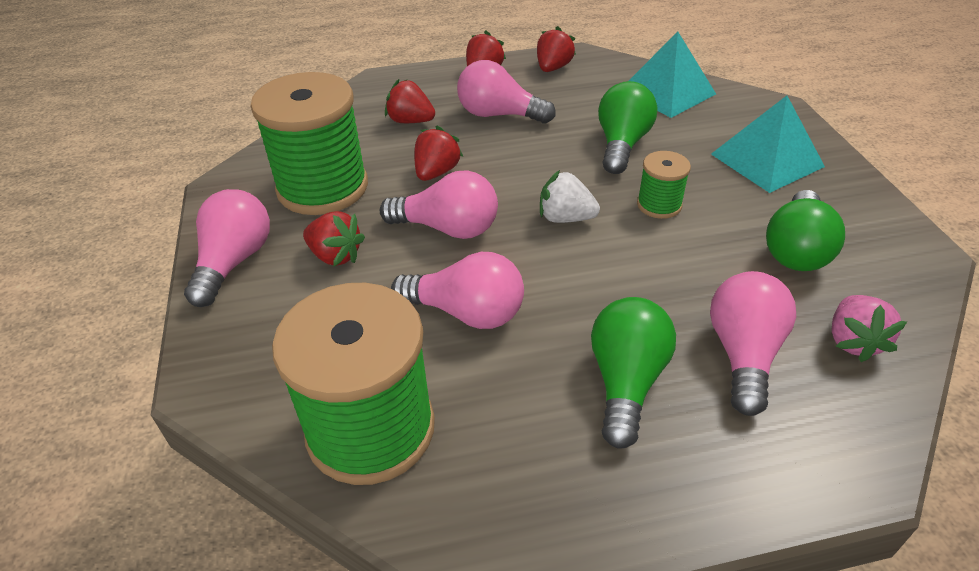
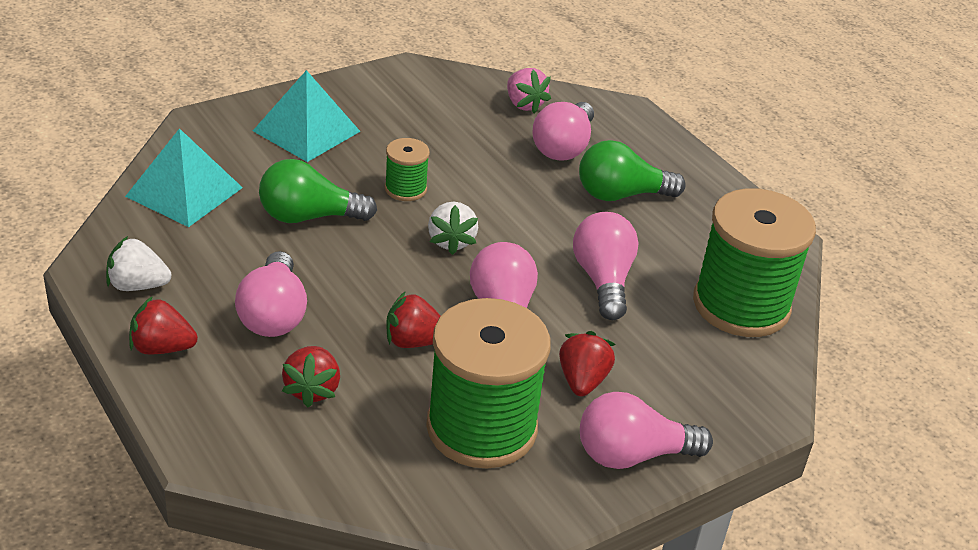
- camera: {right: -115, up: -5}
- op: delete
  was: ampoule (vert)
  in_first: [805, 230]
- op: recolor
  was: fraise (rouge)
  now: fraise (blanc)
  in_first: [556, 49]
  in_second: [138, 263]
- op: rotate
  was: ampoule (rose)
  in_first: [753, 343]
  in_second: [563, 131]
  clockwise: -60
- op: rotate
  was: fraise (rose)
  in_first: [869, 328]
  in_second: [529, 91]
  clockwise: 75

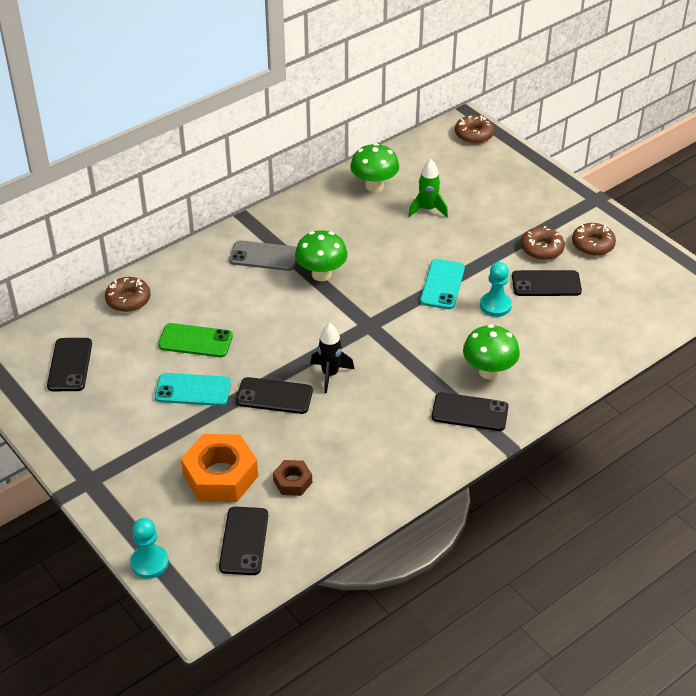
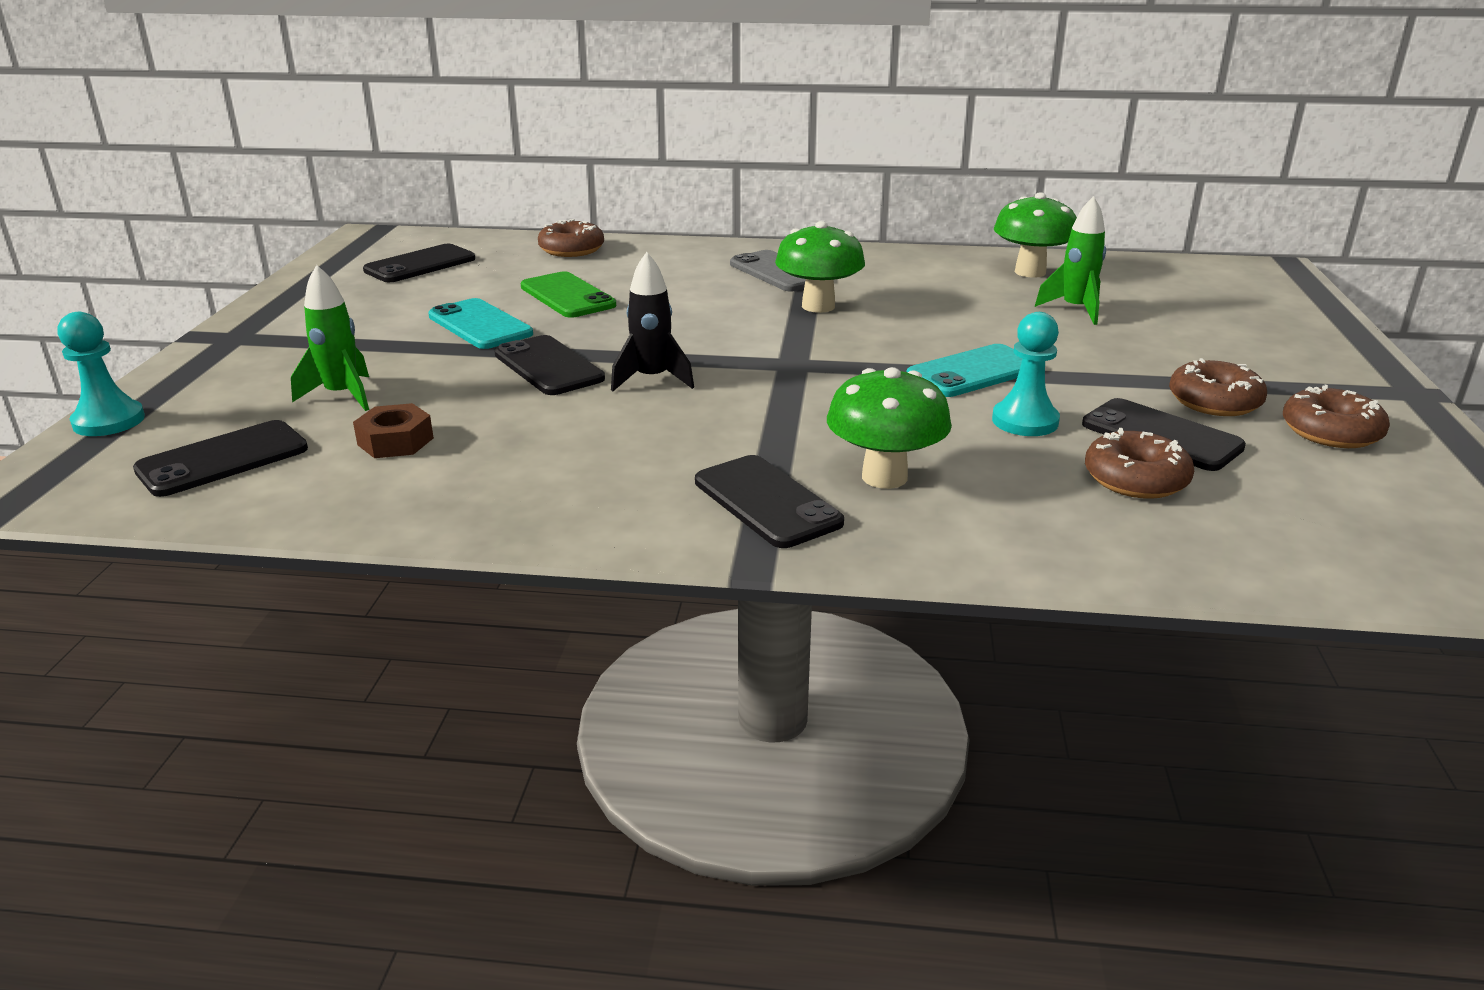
- camera: {right: 45, up: -15}
- op: move
  was: beignet (marron)
  in_first: [474, 129]
  in_second: [1139, 463]
- op: replace
  was: écrou (orange)
  now: fusée (vert)
  in_first: [219, 468]
  in_second: [330, 338]

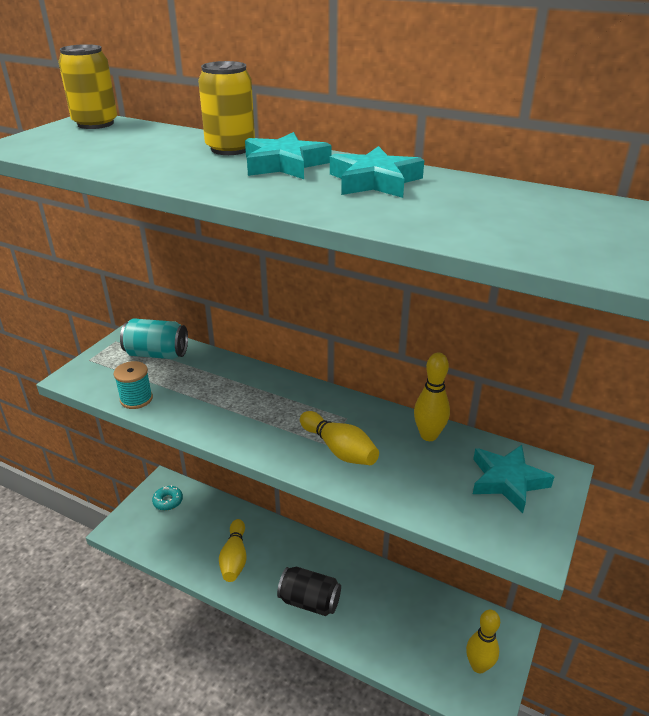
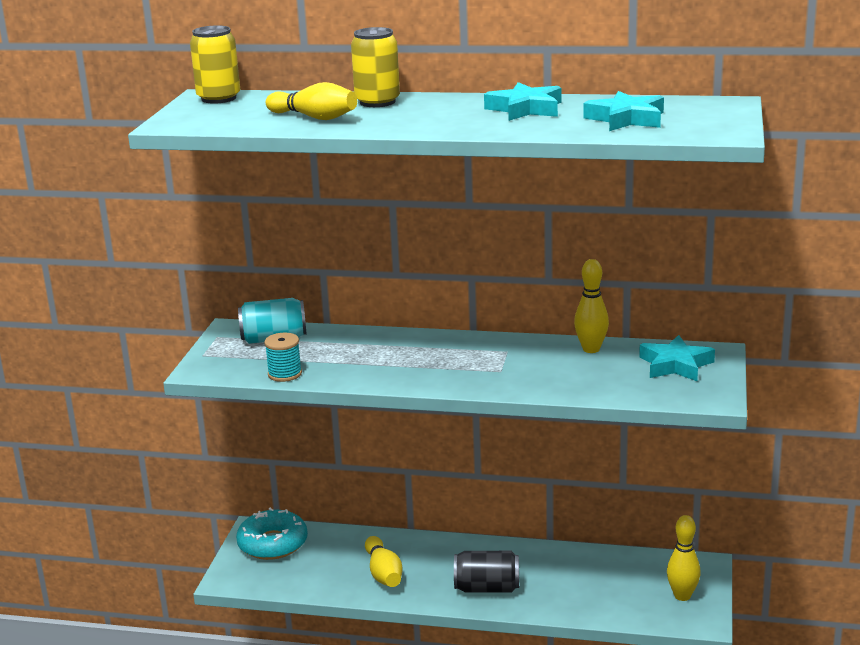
- camera: {right: -15, up: -10}
- op: move
  was: étoile (turquoise)
  in_first: [288, 155]
  in_second: [623, 111]
- op: move
  was: quille (jaune)
  in_first: [339, 438]
  in_second: [311, 101]
- op: resize
  was: beignet (turquoise)
  in_first: [167, 498]
  in_second: [272, 534]
  ratio: 1.9

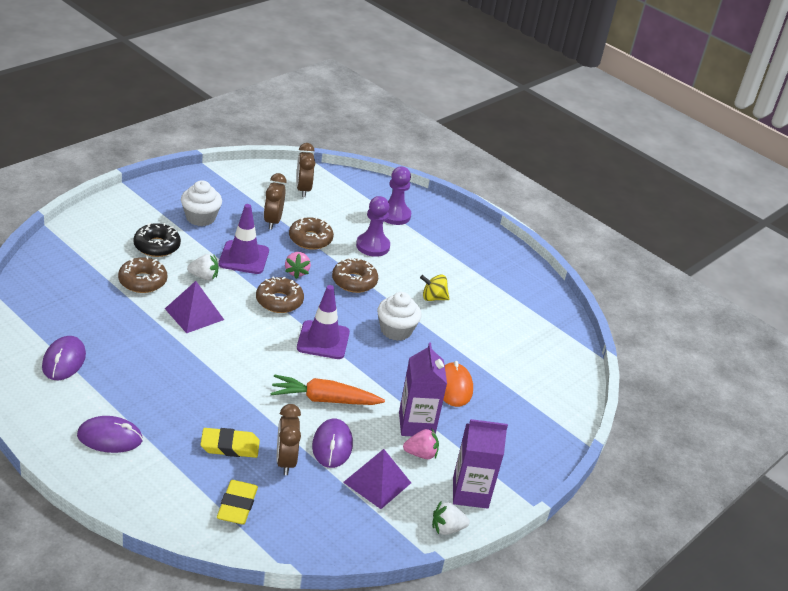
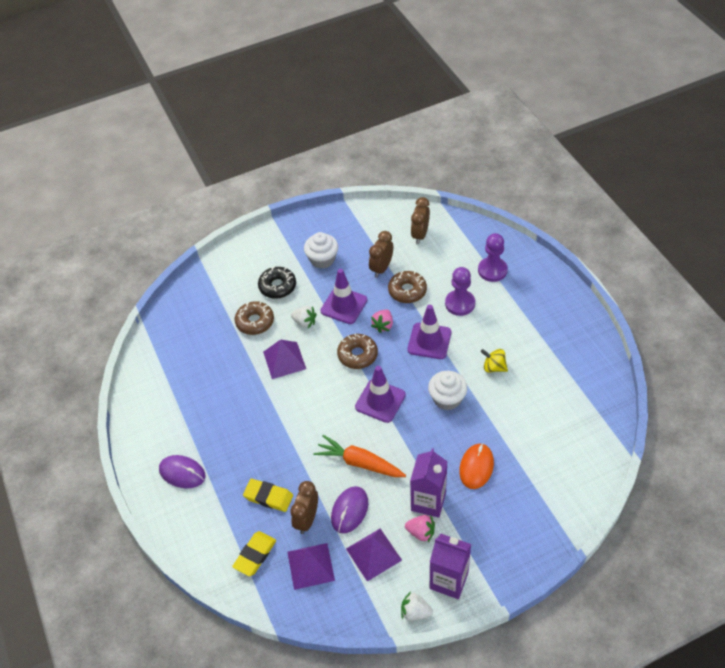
- camera: {right: 30, up: 15}
- op: delete
  was: souris (violet)
  in_first: [64, 358]
- op: insert
  now: pyramide (violet)
  in_second: [311, 566]
- op: replace
  was: beignet (marron)
  now: cône de chantier (violet)
  in_first: [355, 275]
  in_second: [429, 332]

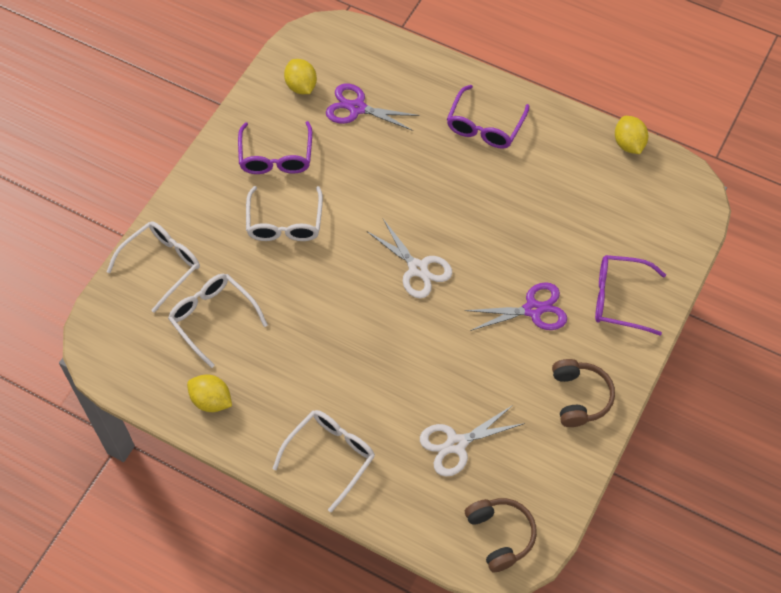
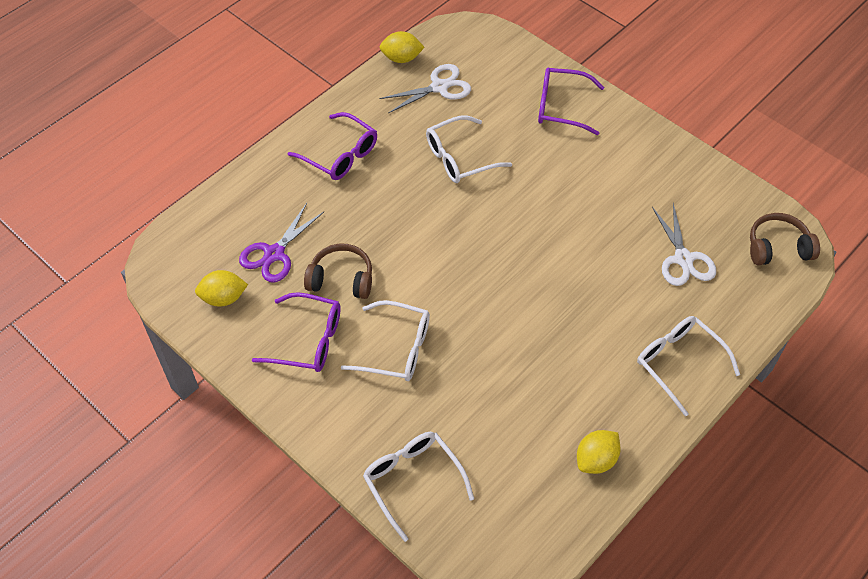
- camera: {right: -75, up: -5}
- op: delete
  was: ciseaux (violet)
  in_first: [516, 306]
- op: move
  was: lunettes (blanc)
  in_first: [218, 321]
  in_second: [469, 149]
- op: move
  was: ciseaux (blanc)
  in_first: [409, 259]
  in_second: [425, 88]
- op: move
  was: casque audio (marron)
  in_first: [583, 393]
  in_second: [338, 271]
- op: rotate
  was: lunettes (violet)
  in_first: [630, 295]
  in_second: [571, 101]
  clockwise: 75

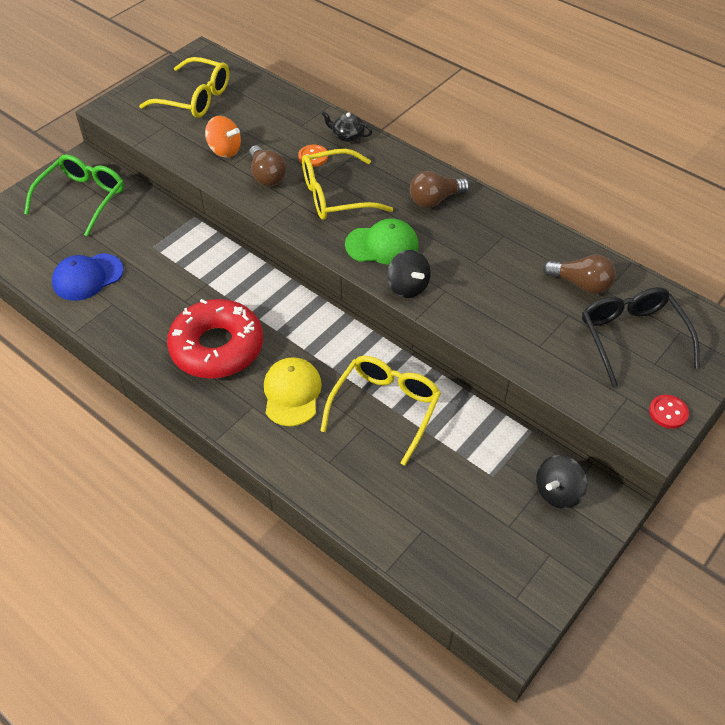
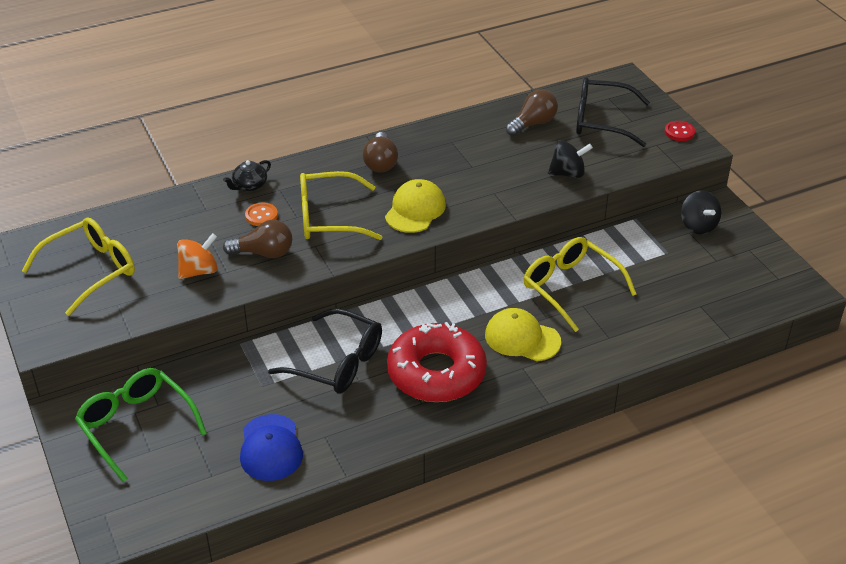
- camera: {right: -65, up: -10}
- op: insert
  now: lunettes (noir)
  in_second: [325, 351]
- op: move
  was: toupie (noir)
  in_first: [409, 274]
  in_second: [570, 159]
- op: recolor
  was: casquette (vert)
  now: casquette (jaune)
  in_first: [382, 241]
  in_second: [415, 206]
- op: rotate
  was: lunettes (jaune)
  in_first: [347, 184]
  in_second: [341, 205]
  clockwise: 75

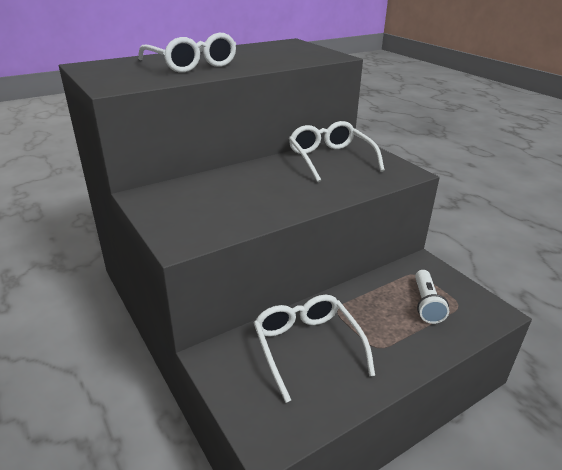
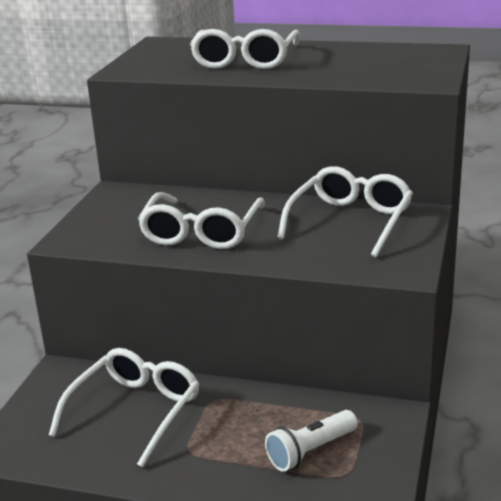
- camera: {right: 50, up: -5}
- op: insert
  now: lunettes (blanc)
  in_second: [201, 220]

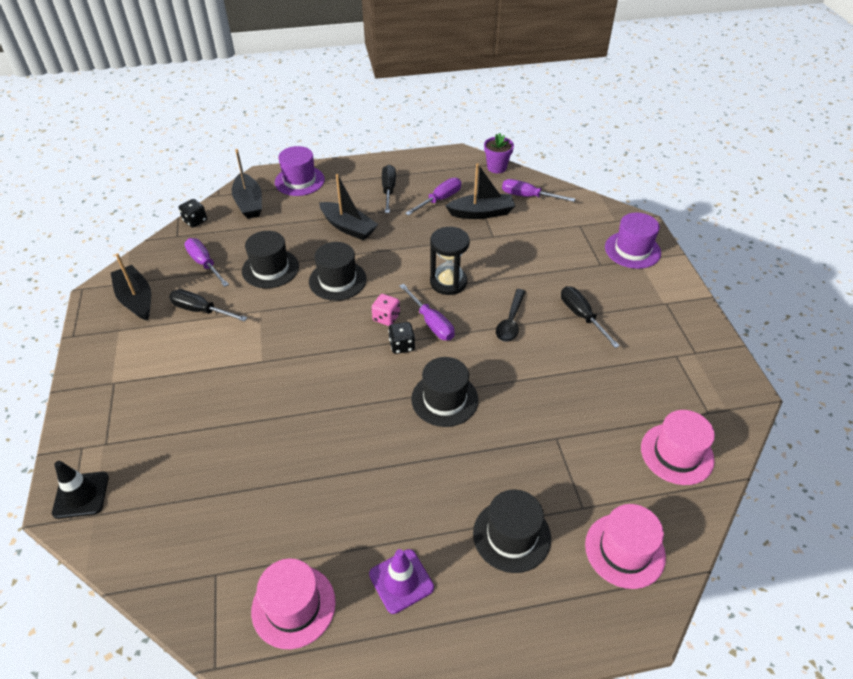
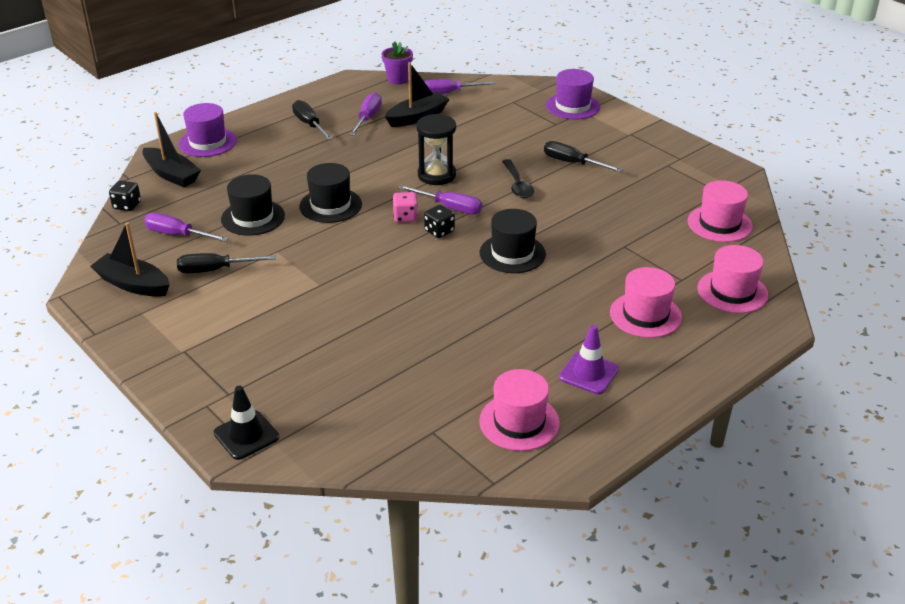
- camera: {right: -30, up: -10}
- op: delete
  was: bateau (noir)
  in_first: [348, 207]
- op: recolor
  was: chapeau (noir)
  now: chapeau (rose)
  in_first: [512, 531]
  in_second: [646, 302]

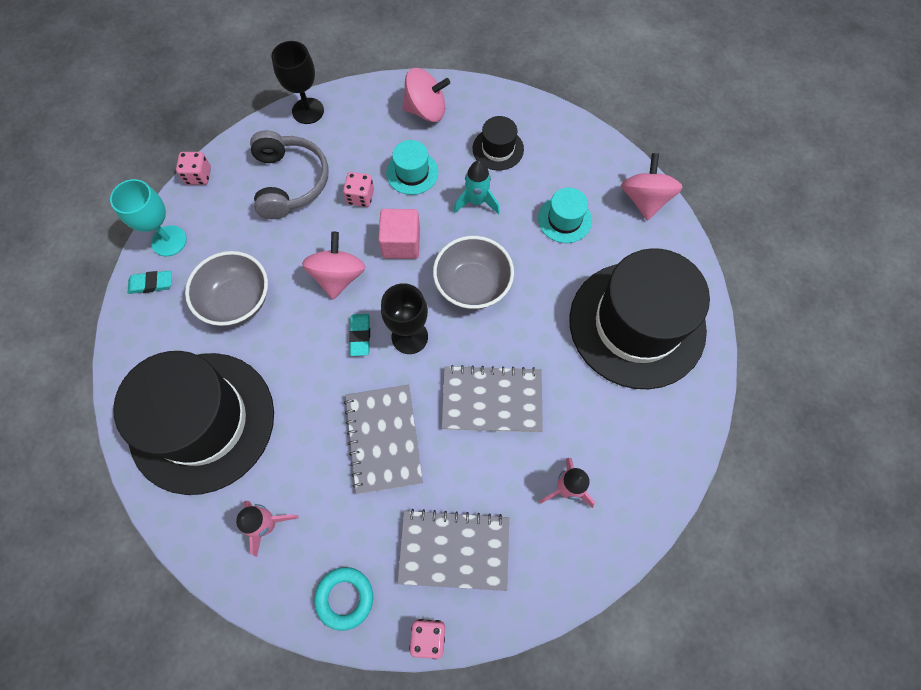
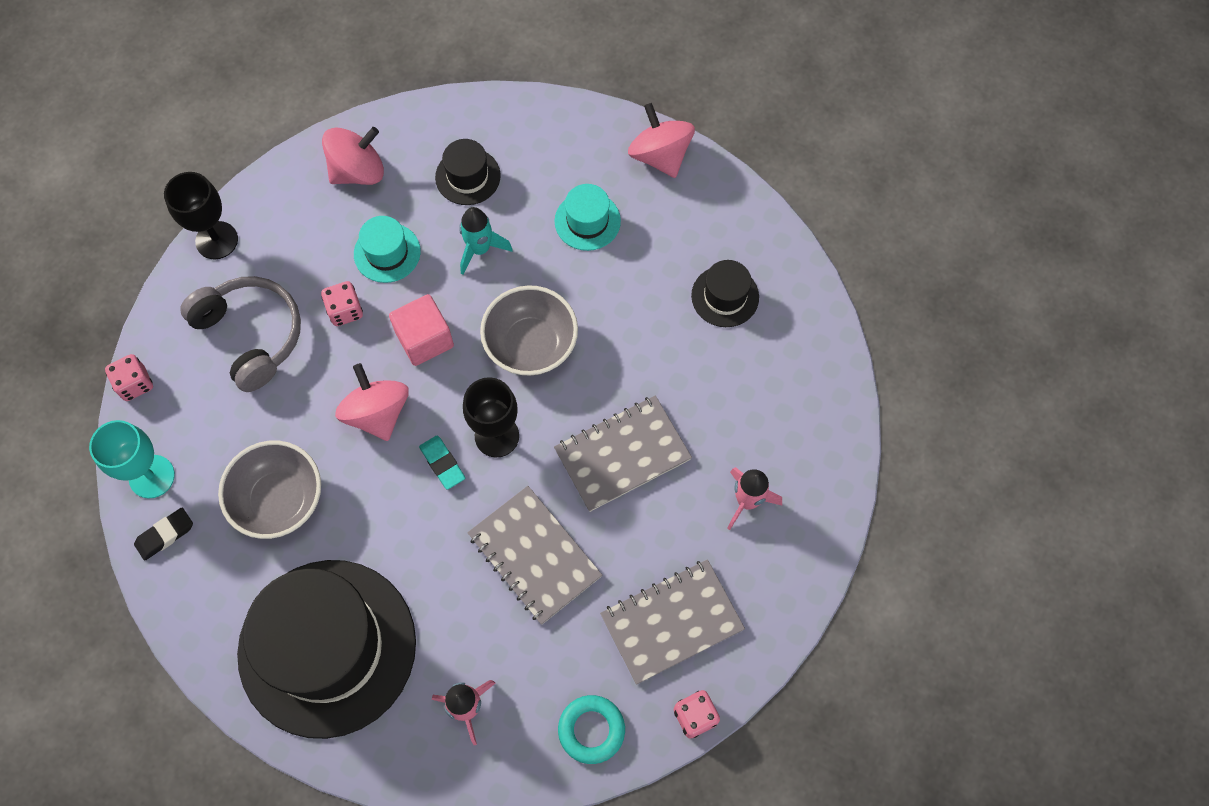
- camera: {right: -30, up: 0}
- op: recolor
  was: gomme (turquoise)
  now: gomme (noir)
  in_first: [150, 282]
  in_second: [163, 534]
- op: resize
  was: chapeau (noir)
  in_first: [639, 318]
  in_second: [725, 293]
  ratio: 0.42

